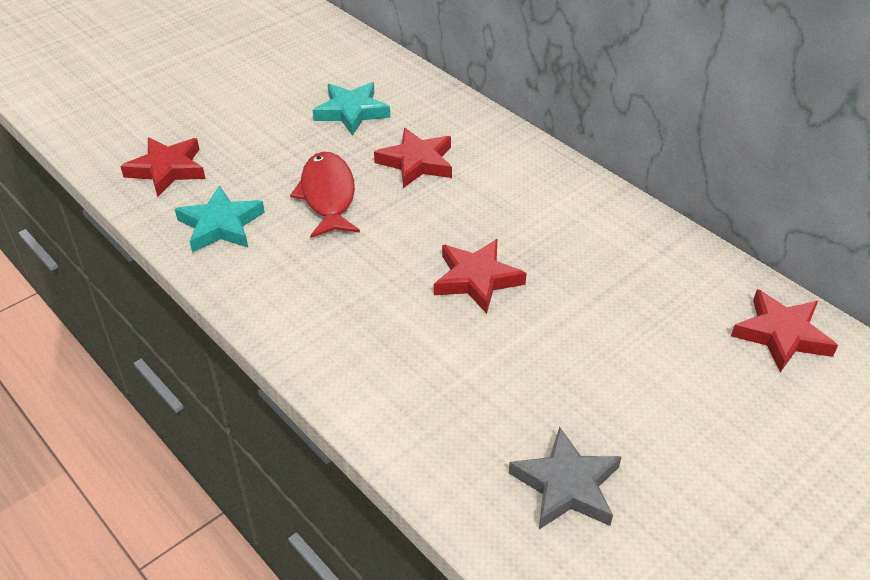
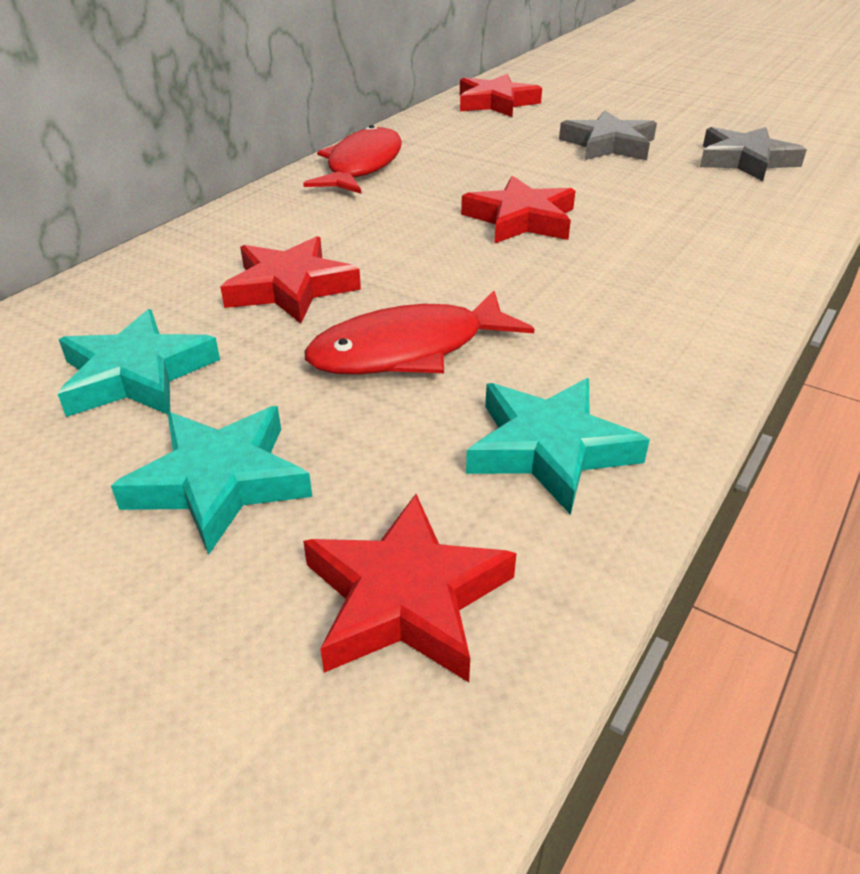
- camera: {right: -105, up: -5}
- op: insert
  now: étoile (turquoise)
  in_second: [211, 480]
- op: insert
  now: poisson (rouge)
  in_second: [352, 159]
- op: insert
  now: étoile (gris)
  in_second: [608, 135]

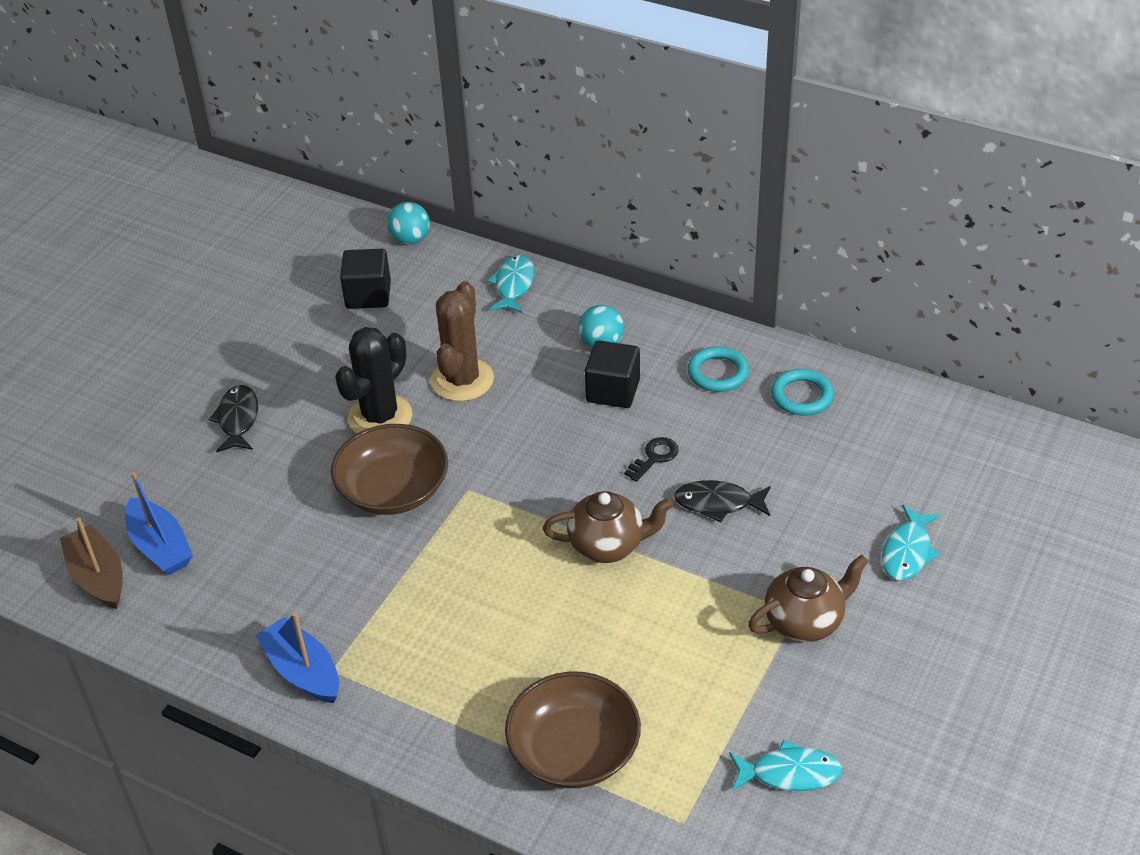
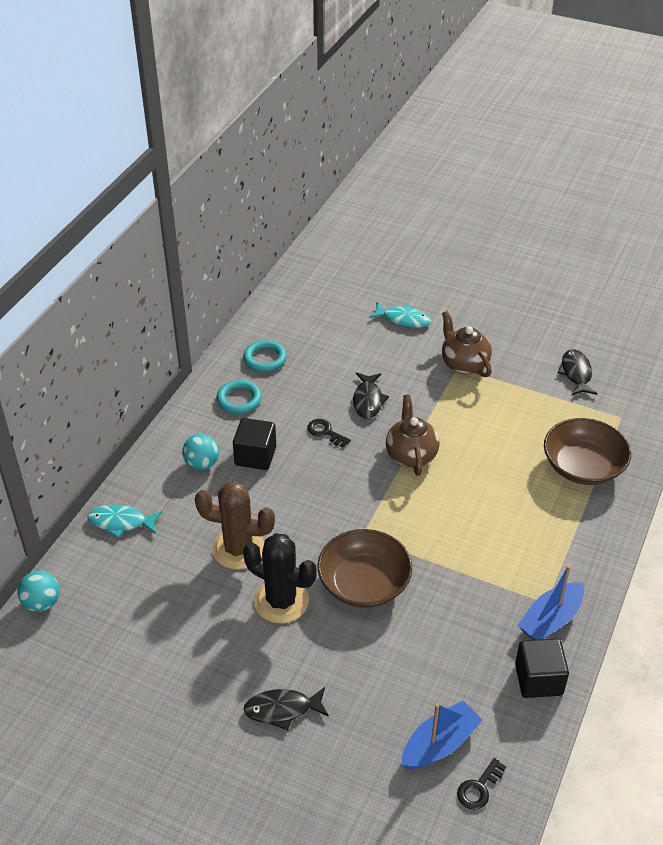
- camera: {right: -95, up: 0}
- op: move
  was: cube (noir)
  in_first: [365, 279]
  in_second: [542, 668]
- op: replace
  was: bateau (marron)
  now: clé (noir)
  in_first: [91, 563]
  in_second: [481, 784]
- op: recolor
  was: poisson (turquoise)
  now: poisson (noir)
  in_first: [785, 765]
  in_second: [577, 372]

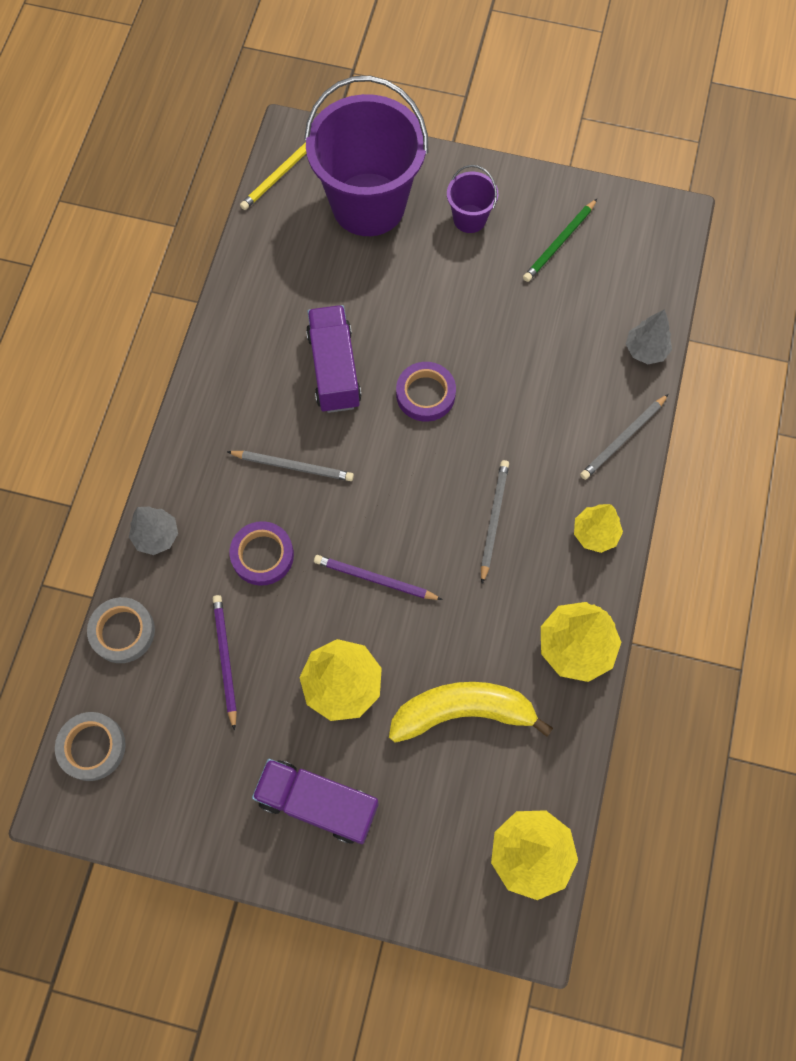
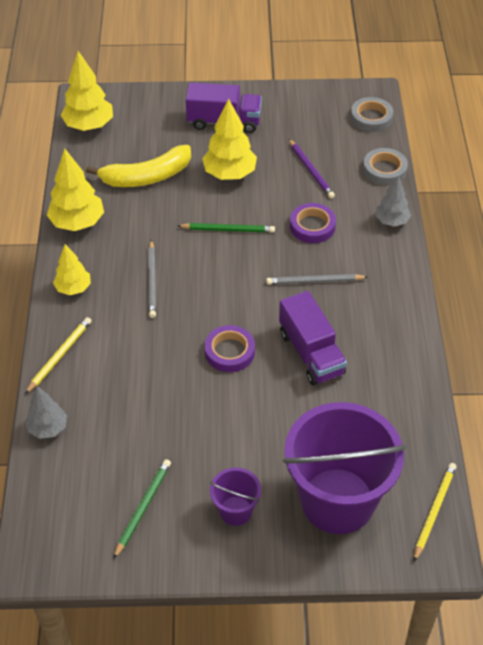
- camera: {right: 165, up: -20}
- op: recolor
  was: crayon (violet)
  now: crayon (vert)
  in_first: [378, 577]
  in_second: [226, 228]
- op: recolor
  was: crayon (gris)
  now: crayon (jaune)
  in_first: [624, 437]
  in_second: [58, 355]

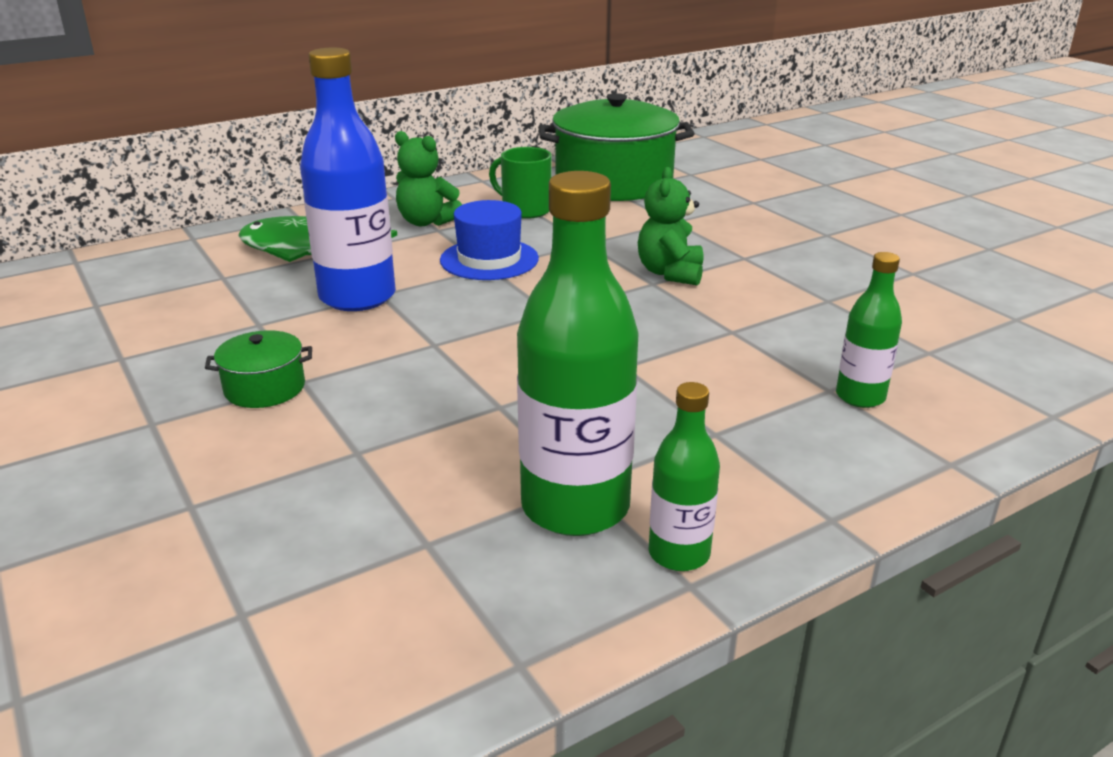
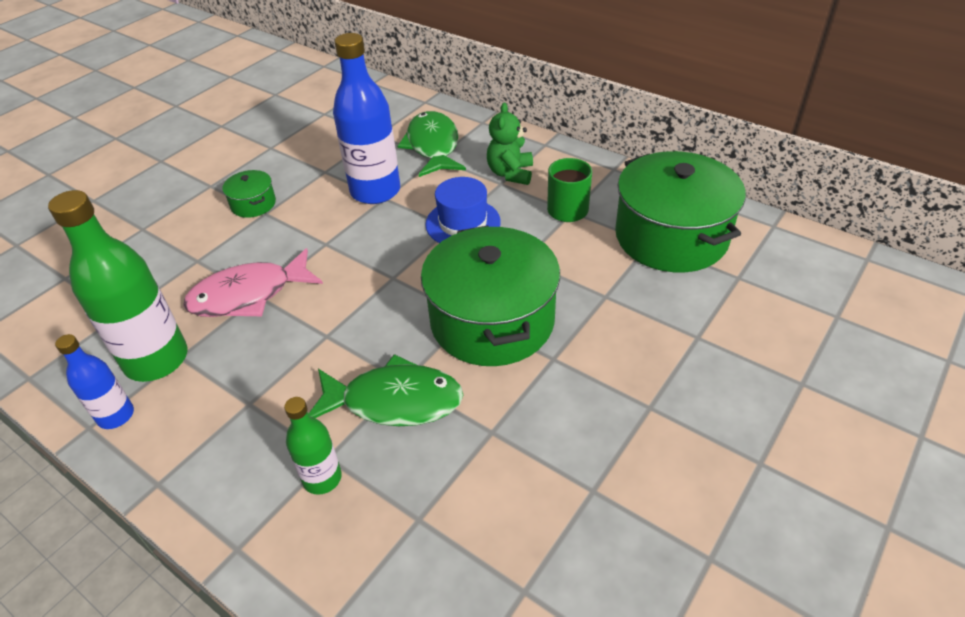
- camera: {right: 70, up: 15}
- op: insert
  now: poisson (rose)
  in_second: [253, 282]
- op: insert
  now: poisson (vert)
  in_second: [386, 390]
- op: replace
  was: ours en peluche (vert)
  now: marmite (vert)
  in_first: [670, 226]
  in_second: [490, 295]
- op: recolor
  was: bouteille (vert)
  now: bouteille (bleu)
  in_first: [684, 476]
  in_second: [94, 381]

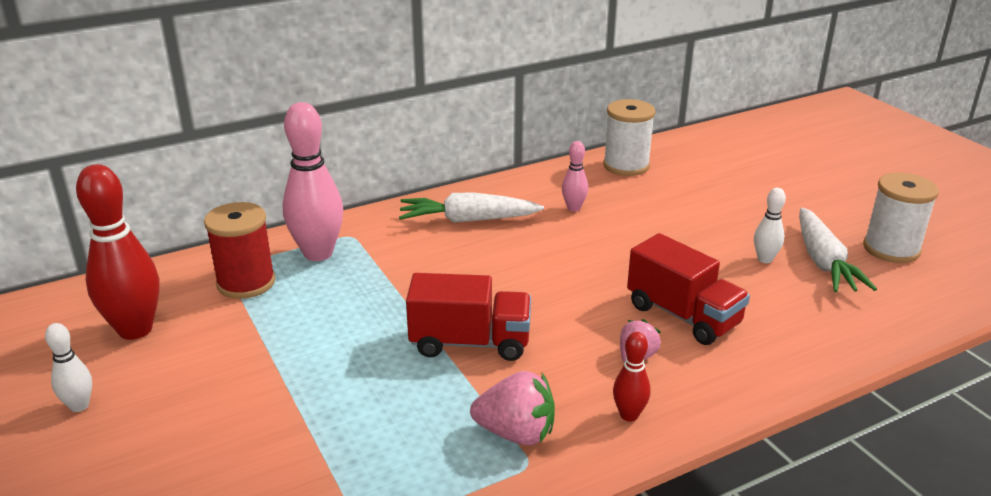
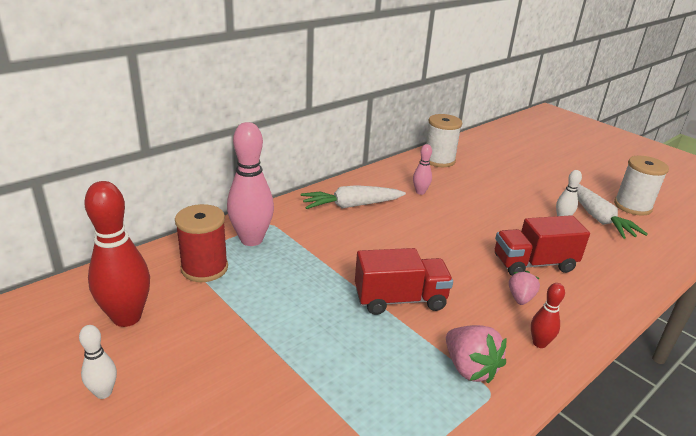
- camera: {right: -15, up: 0}
- op: rotate
  was: fraise (rose)
  in_first: [512, 408]
  in_second: [476, 354]
  clockwise: 60
- op: rotate
  was: camion (rouge)
  in_first: [688, 289]
  in_second: [542, 245]
  clockwise: 135

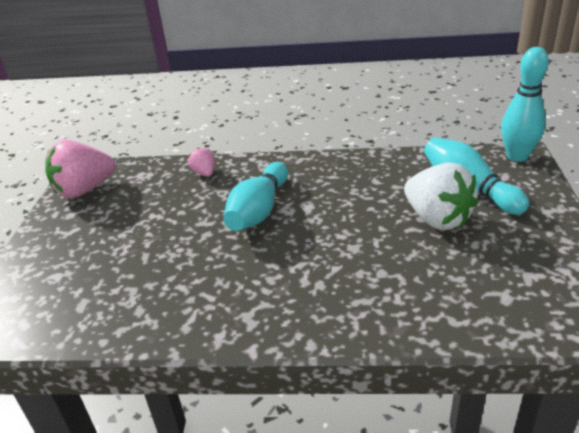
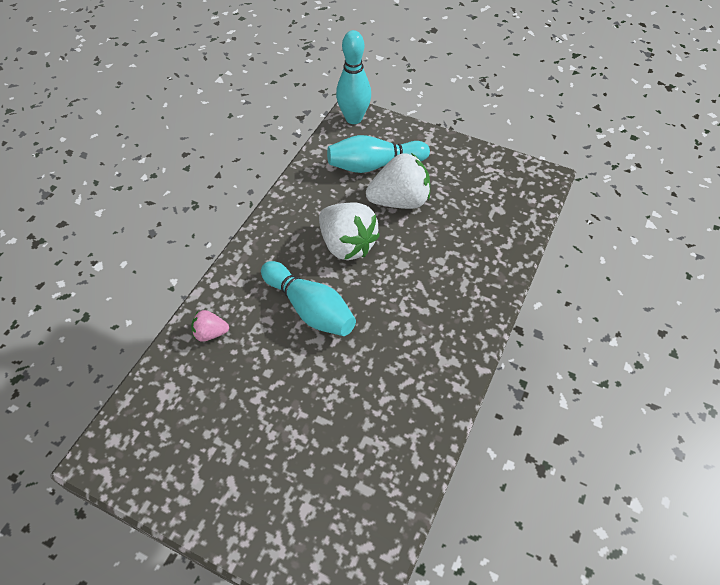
- camera: {right: -70, up: 20}
- op: delete
  was: fraise (rose)
  in_first: [80, 169]
- op: insert
  now: fraise (blanc)
  in_second: [349, 231]

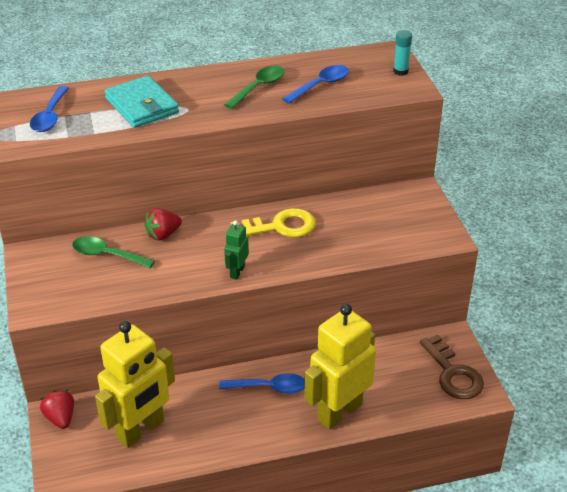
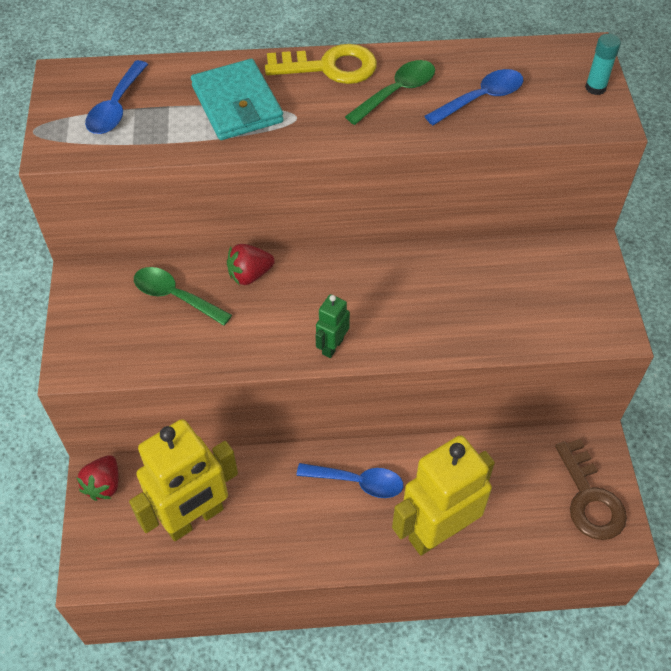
- camera: {right: 10, up: 15}
- op: move
  was: clé (jaune)
  in_first: [273, 223]
  in_second: [321, 64]
- op: rotate
  was: fraise (rouge)
  in_first: [57, 409]
  in_second: [98, 478]
  clockwise: -150

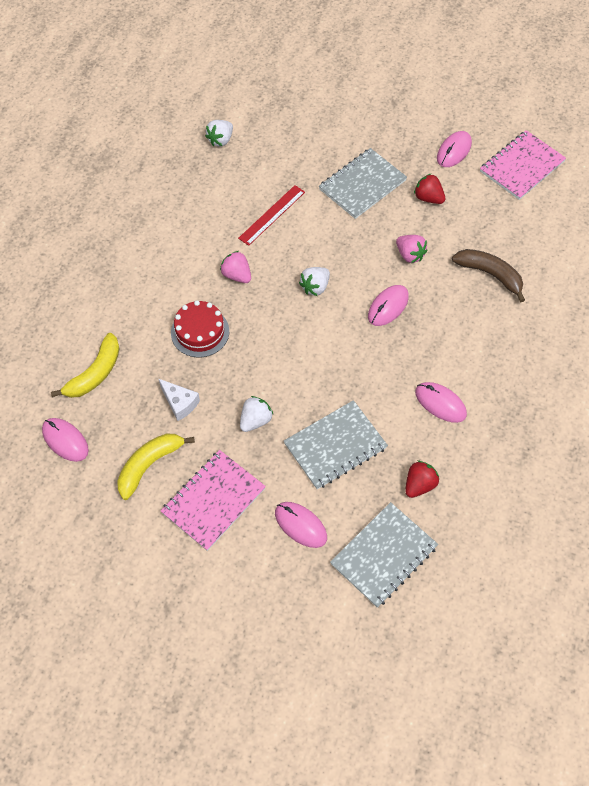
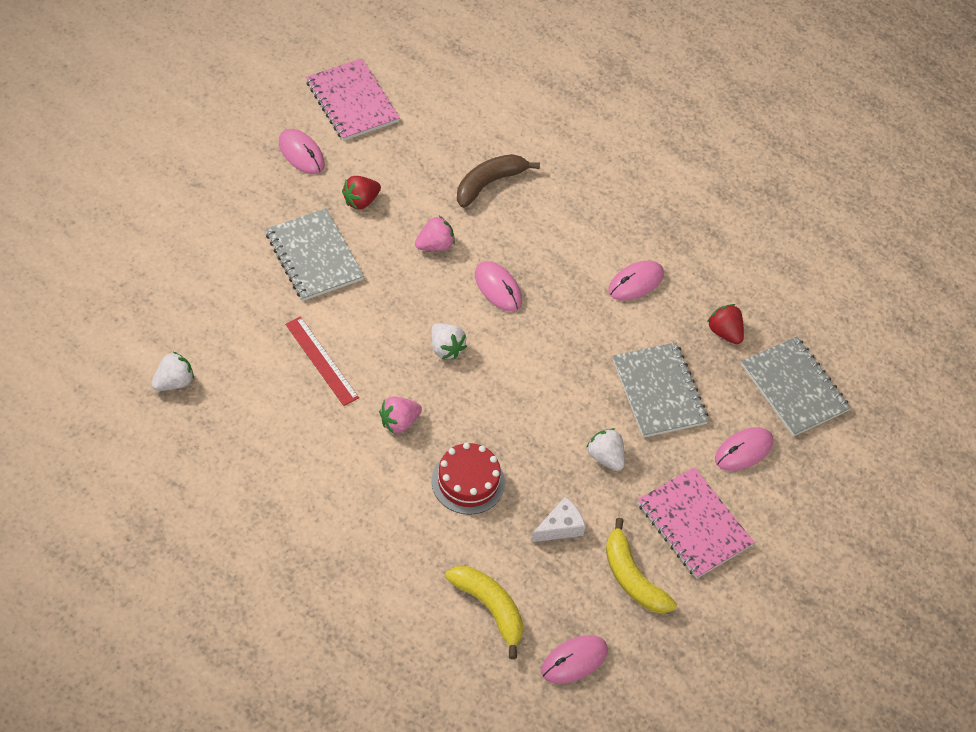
- camera: {right: -80, up: -5}
- op: rotate
  was: fraise (blanc)
  in_first: [219, 133]
  in_second: [172, 371]
  clockwise: -90

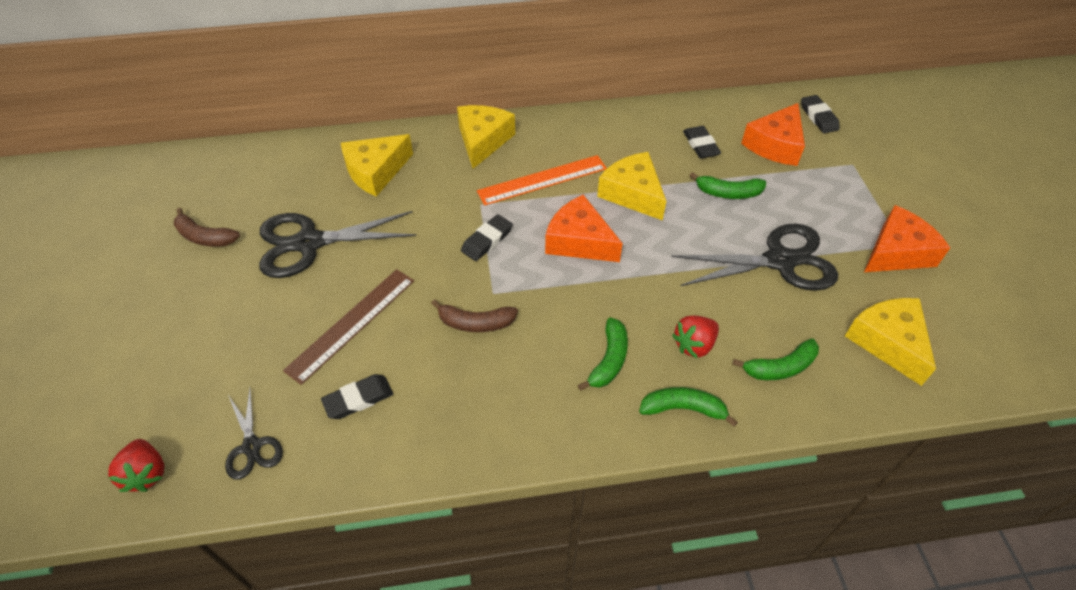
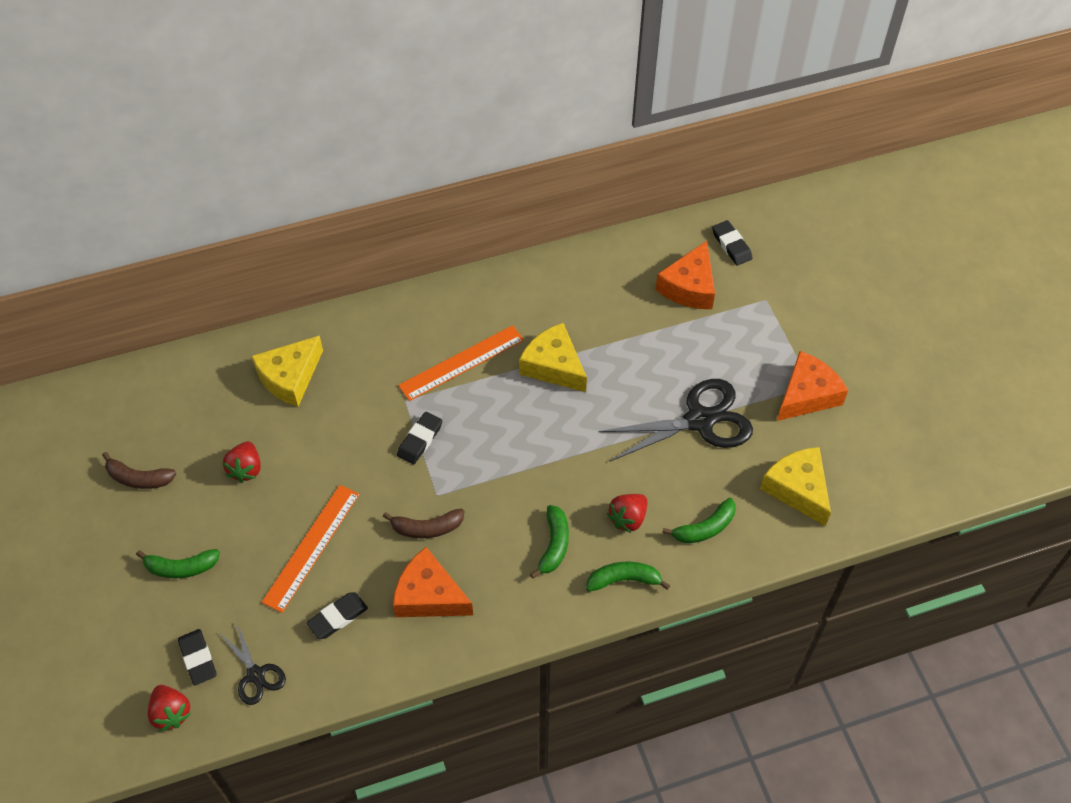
- camera: {right: -10, up: 5}
- op: delete
  was: fromage (jaune)
  in_first: [486, 137]
- op: move
  was: fromage (orange)
  in_first: [583, 228]
  in_second: [433, 582]
- op: move
  was: gomme (noir)
  in_first: [702, 142]
  in_second: [197, 657]
- op: move
  was: banane (vert)
  in_first: [728, 185]
  in_second: [178, 564]
- op: replace
  was: ciseaux (noir)
  now: fraise (rouge)
  in_first: [337, 244]
  in_second: [242, 462]
- op: recolor
  was: règle (marron)
  now: règle (orange)
  in_first: [348, 327]
  in_second: [311, 549]

